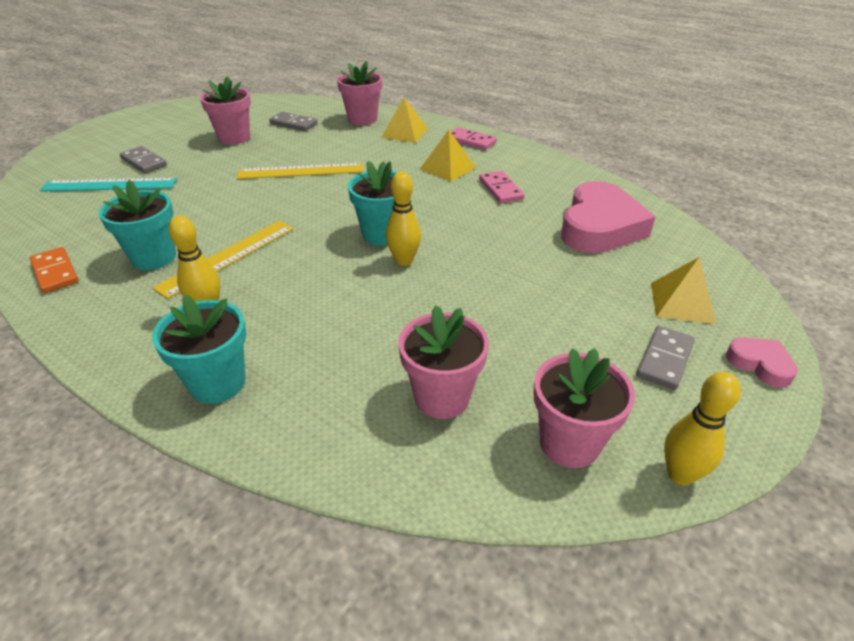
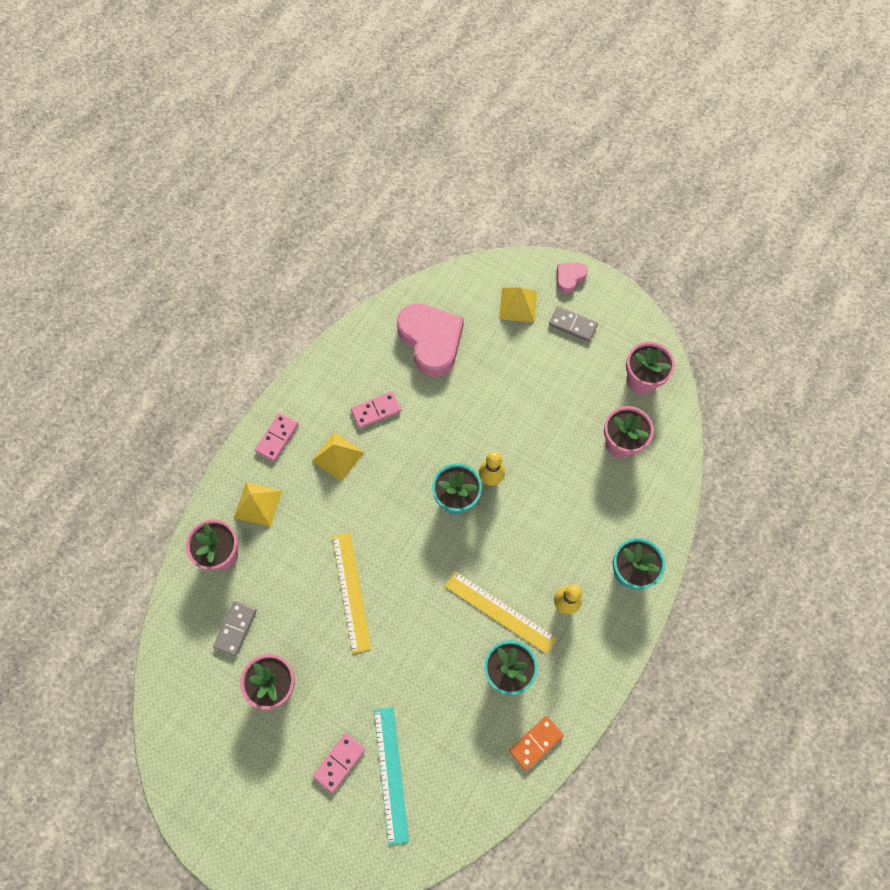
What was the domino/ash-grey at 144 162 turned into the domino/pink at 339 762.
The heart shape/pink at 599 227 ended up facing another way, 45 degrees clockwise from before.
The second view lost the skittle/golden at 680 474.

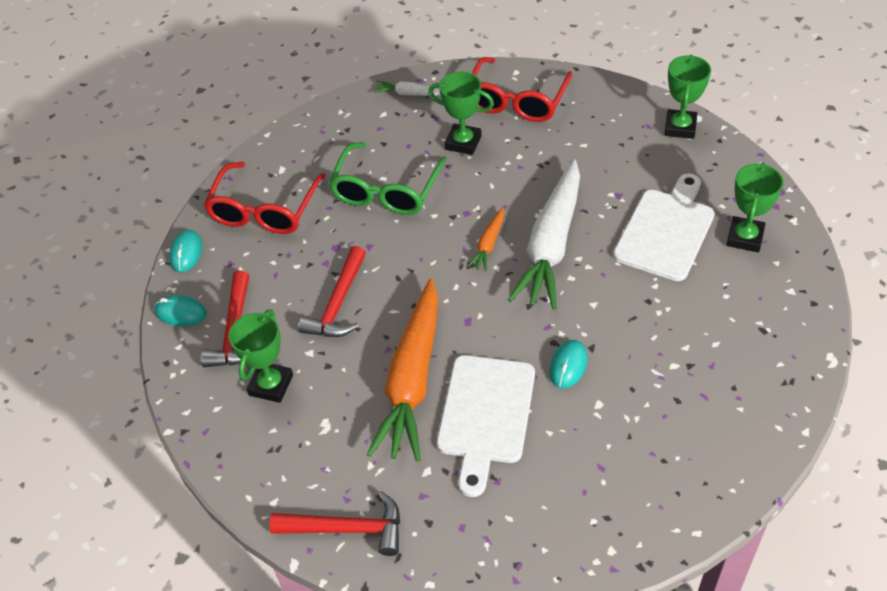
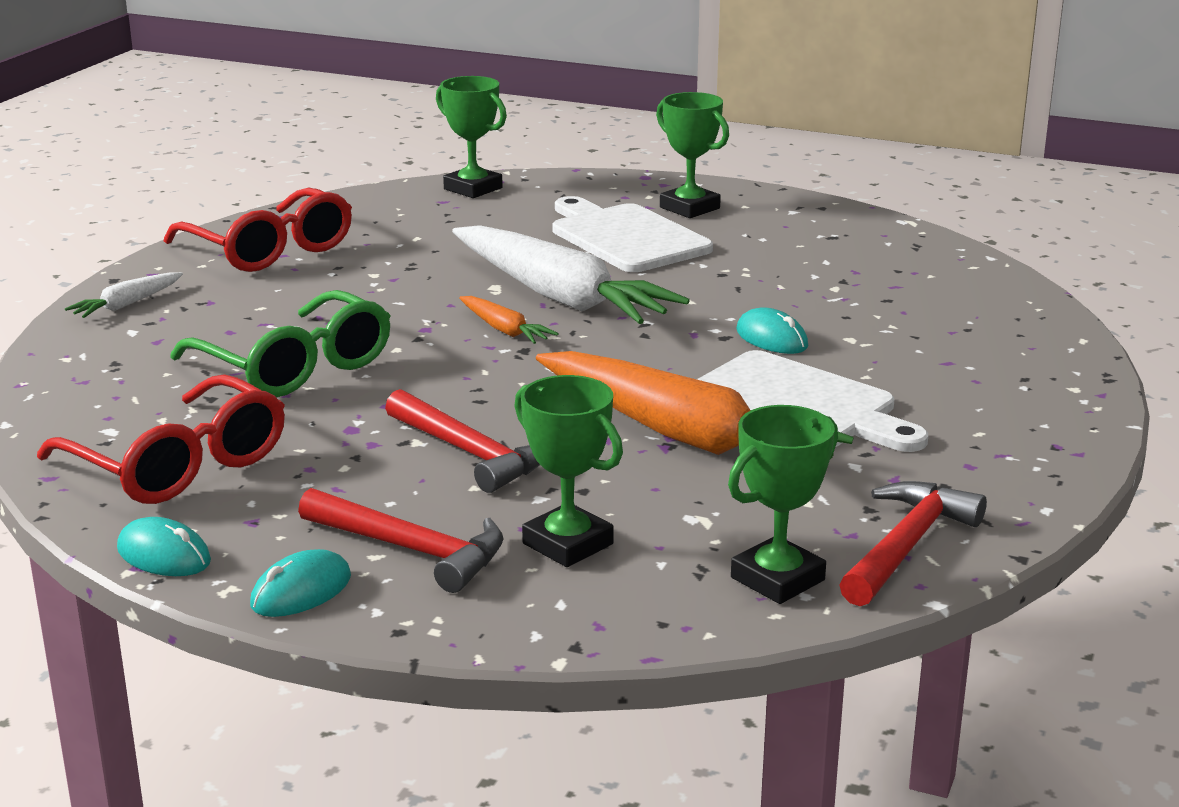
The award cup/leaf-green ended up elsewhere, having gone from 463 142 to 777 579.

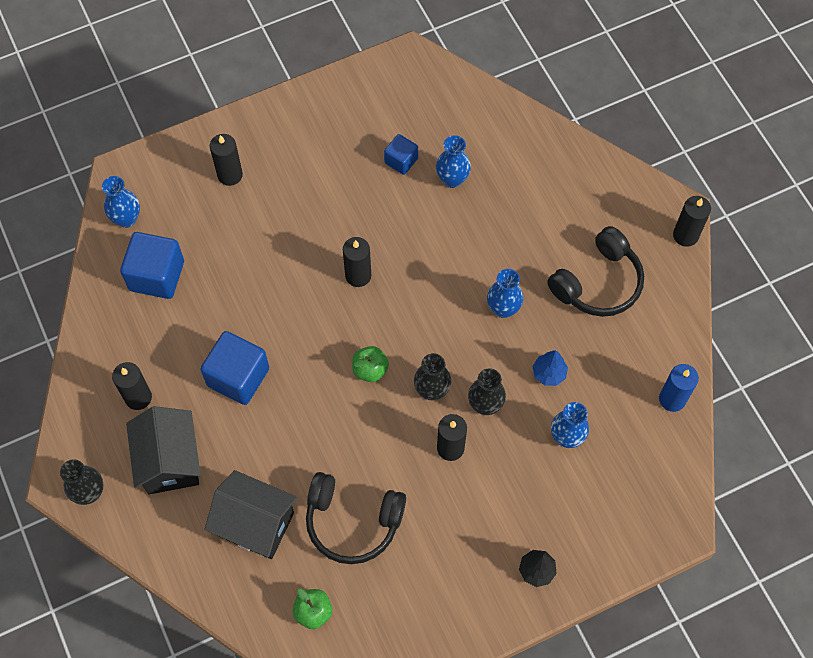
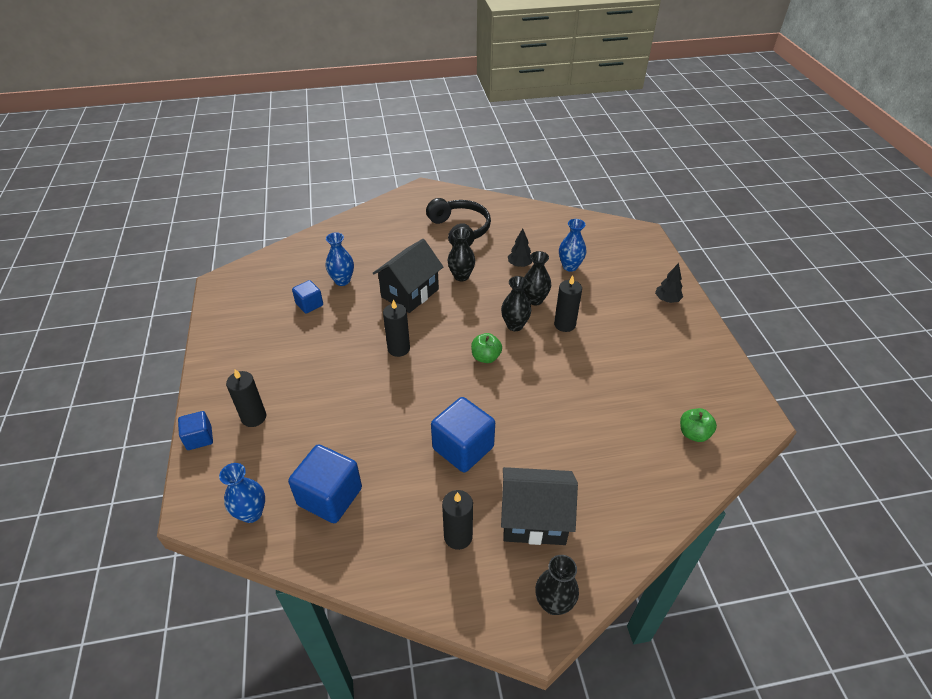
The second view lost the pillar candle/jet-black at 685 235.
What was the flower vase/cobalt at 503 309 turned into the flower vase/jet-black at 461 276.
What was the fir tree/cobalt at 549 373 turned into the fir tree/jet-black at 520 265.
The second view lost the pillar candle/cobalt at 672 399.
The toy house/jet-black ended up elsewhere, having gone from 255 524 to 410 293.
The second view lost the headset/jet-black at 352 522.
The second view gained the cube/cobalt at 199 438.

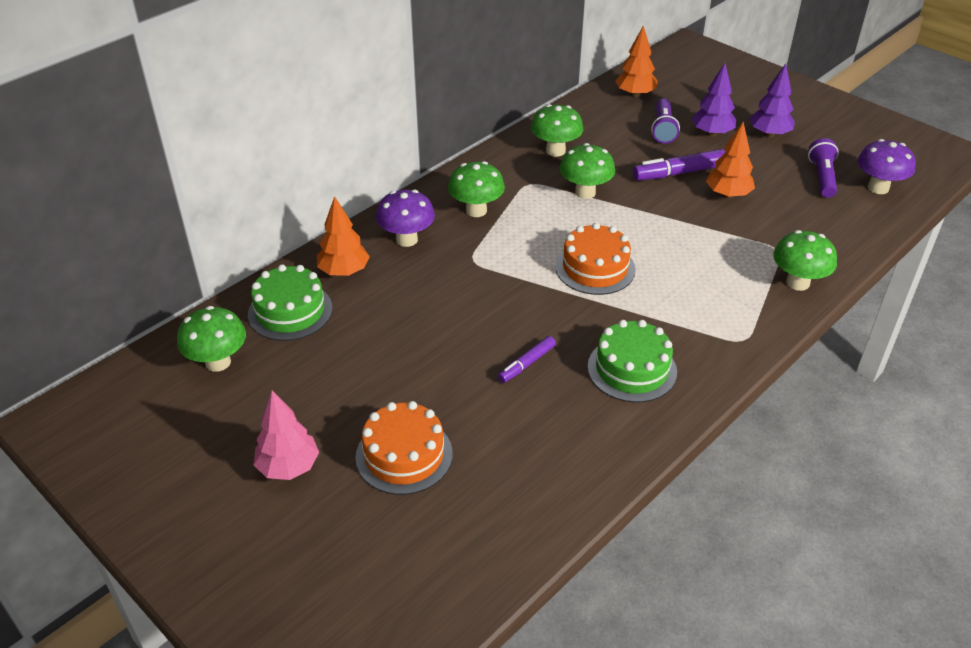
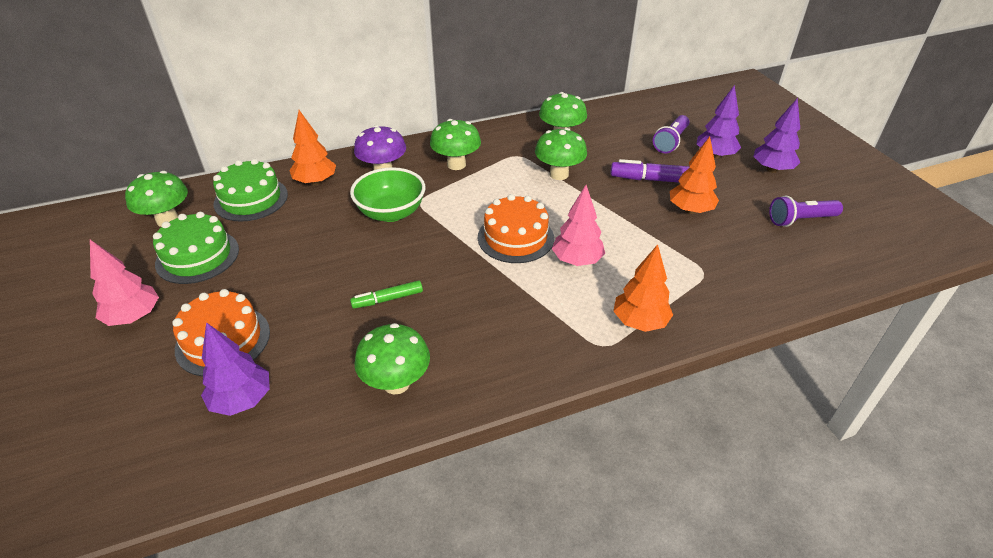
The fir tree/orange ended up elsewhere, having gone from 635 94 to 639 322.
The flashlight/purple at 822 177 ended up facing another way, 135 degrees counterclockwise from before.
The second view lost the toadstool/purple at 878 188.
The toadstool/leaf-green ended up elsewhere, having gone from 797 283 to 396 383.
The gateau/leaf-green ended up elsewhere, having gone from 632 369 to 197 256.
What was the marker/purple at 526 364 turned into the marker/leaf-green at 387 299.
The second view gained the deep dish/leaf-green at 391 213.
The second view gained the fir tree/pink at 577 261.
The second view gained the fir tree/purple at 242 400.

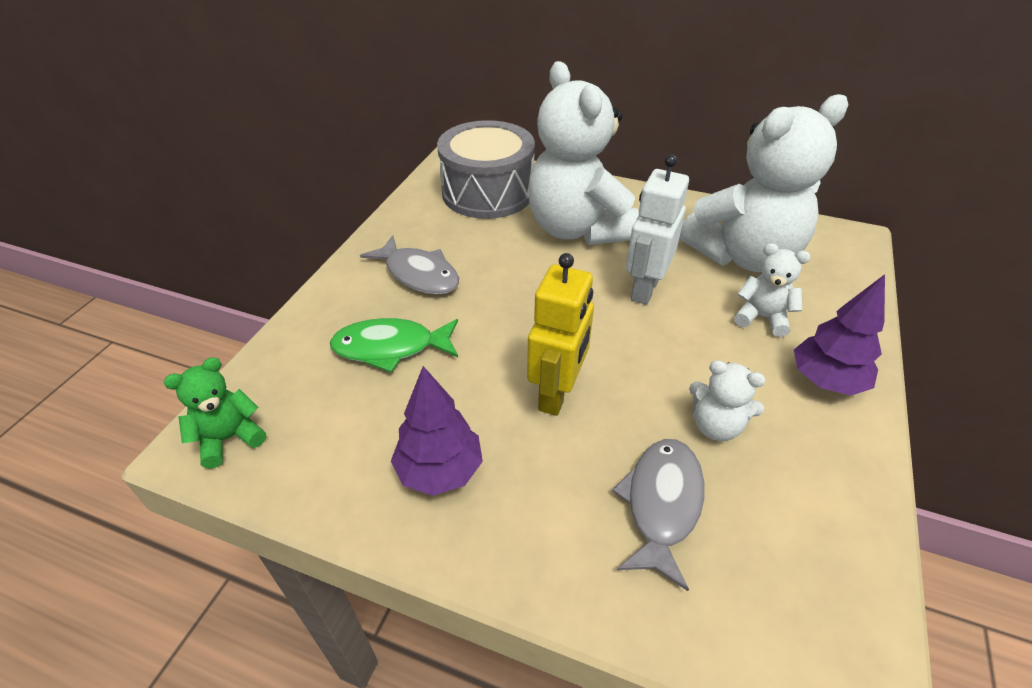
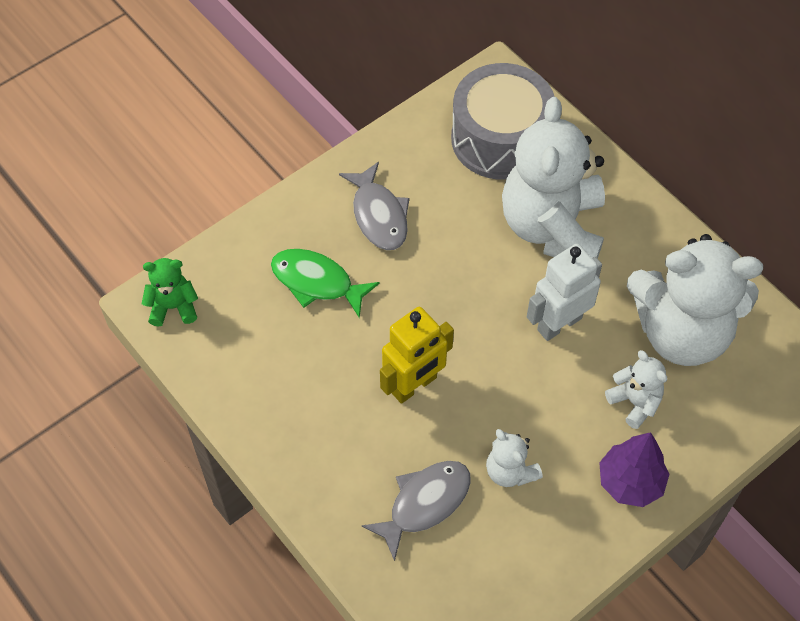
The second view lost the fir tree/purple at 440 470.

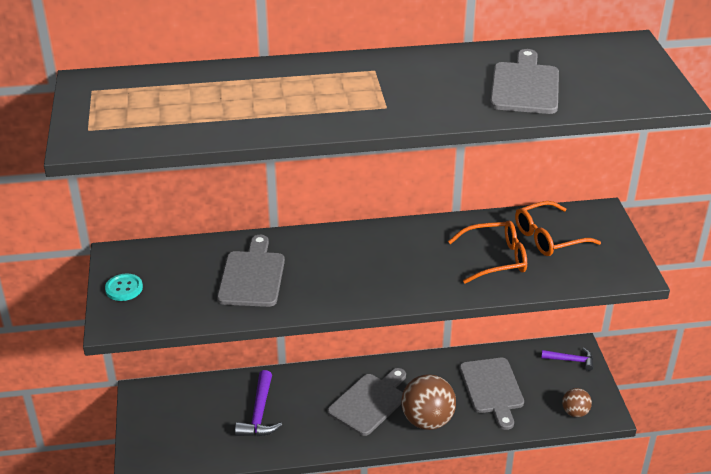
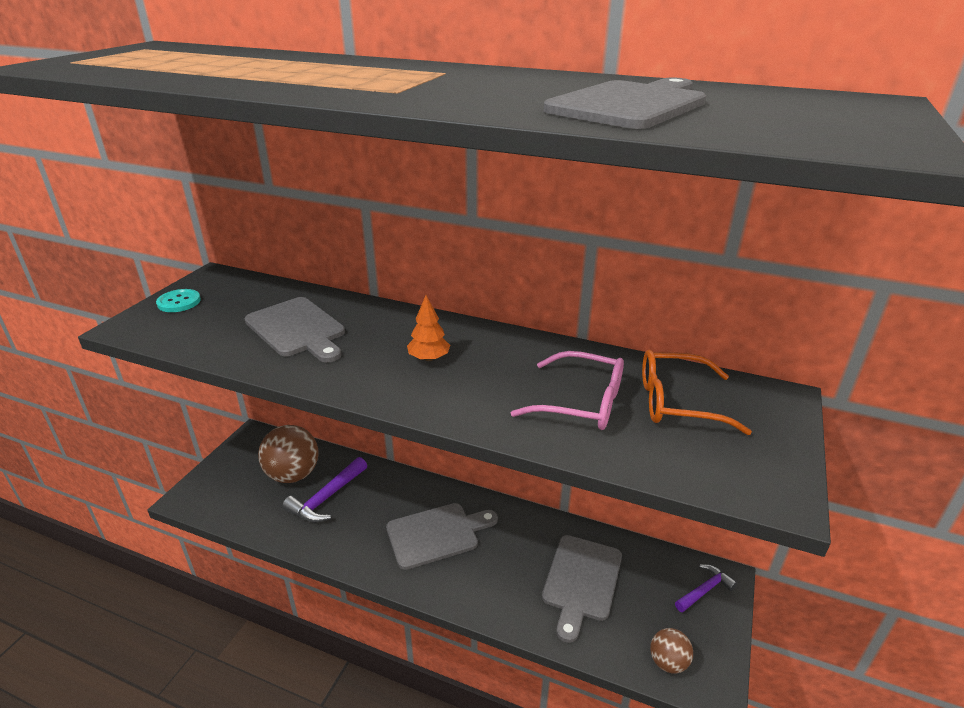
What was the glasses/orange at 495 259 turned into the glasses/pink at 581 402.
The bread board/ash-grey at 252 276 ended up facing another way, 105 degrees clockwise from before.
The claw hammer/purple at 571 360 ended up facing another way, 75 degrees counterclockwise from before.
The play ball/russet ended up elsewhere, having gone from 427 420 to 293 474.
The second view gained the fir tree/orange at 429 358.

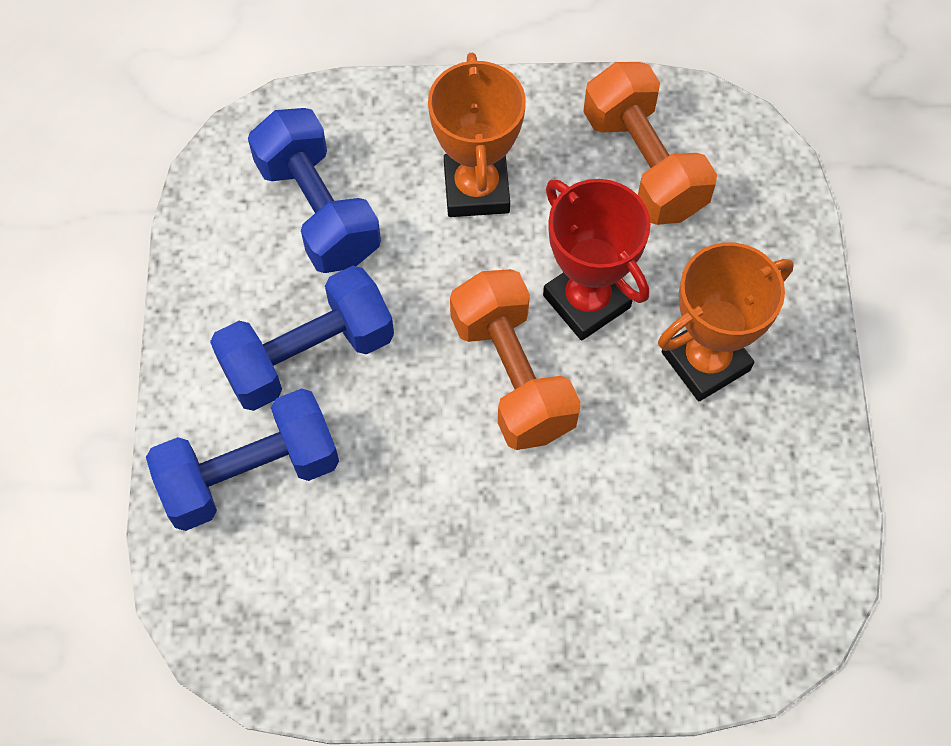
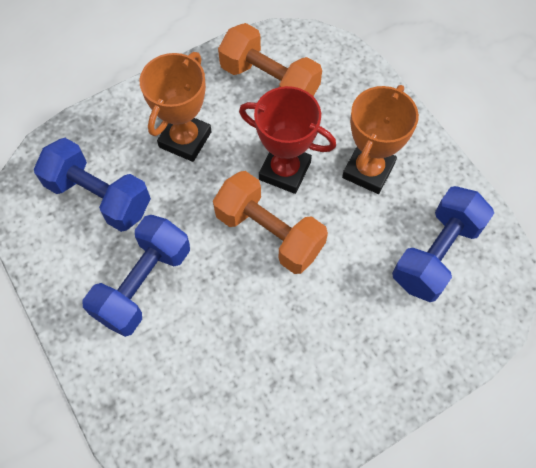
The award cup/orange at 476 189 ended up facing another way, 60 degrees clockwise from before.
The free weight/cobalt ended up elsewhere, having gone from 250 474 to 436 253.

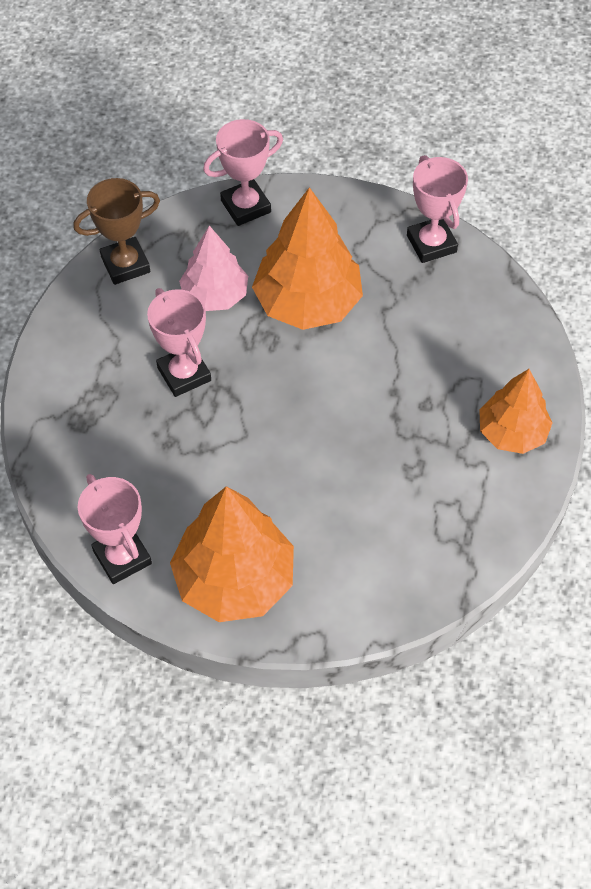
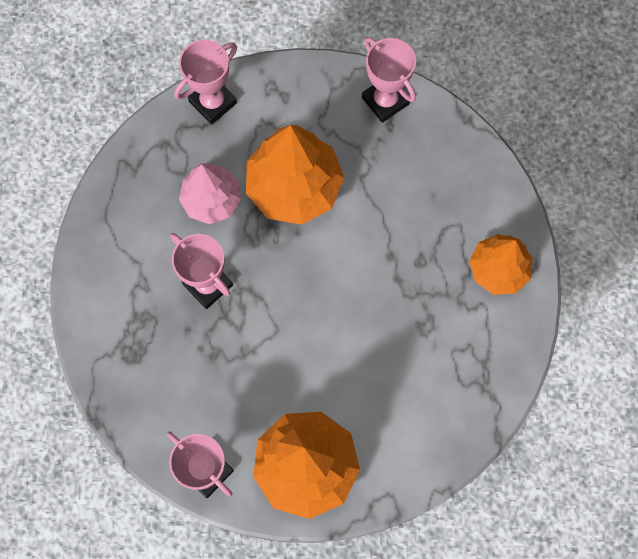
The second view lost the award cup/russet at 125 264.

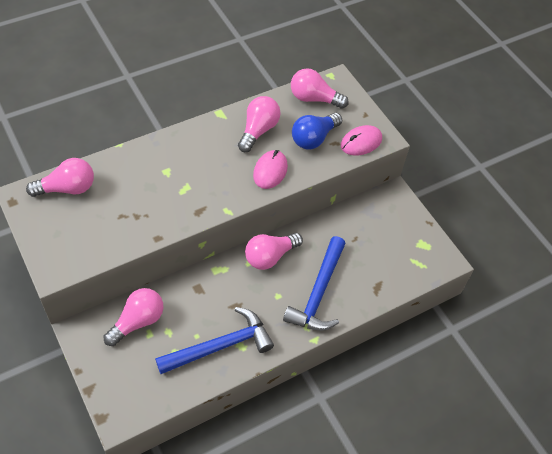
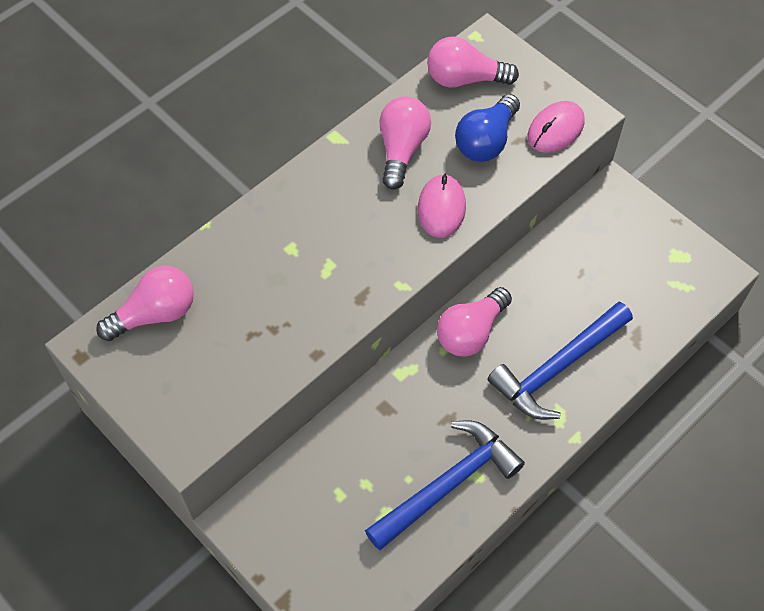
The claw hammer/cobalt at 318 293 ended up facing another way, 45 degrees clockwise from before.
The second view lost the lightbulb/pink at 138 321.

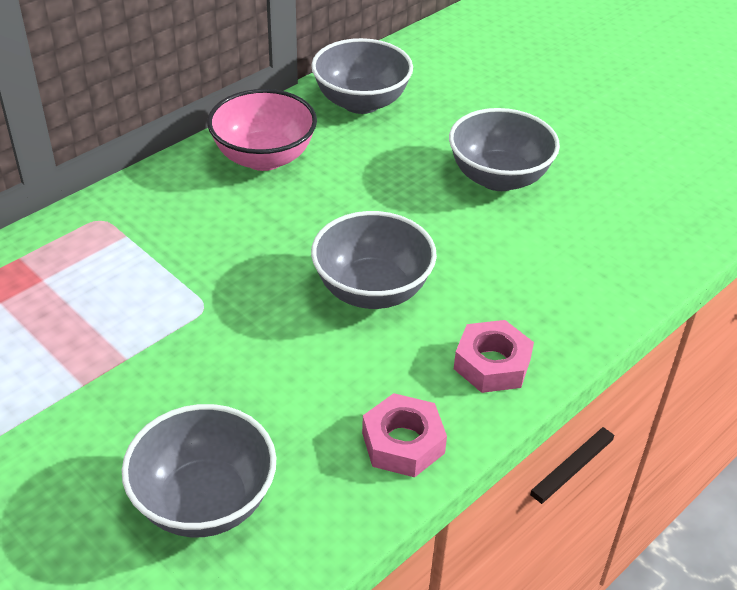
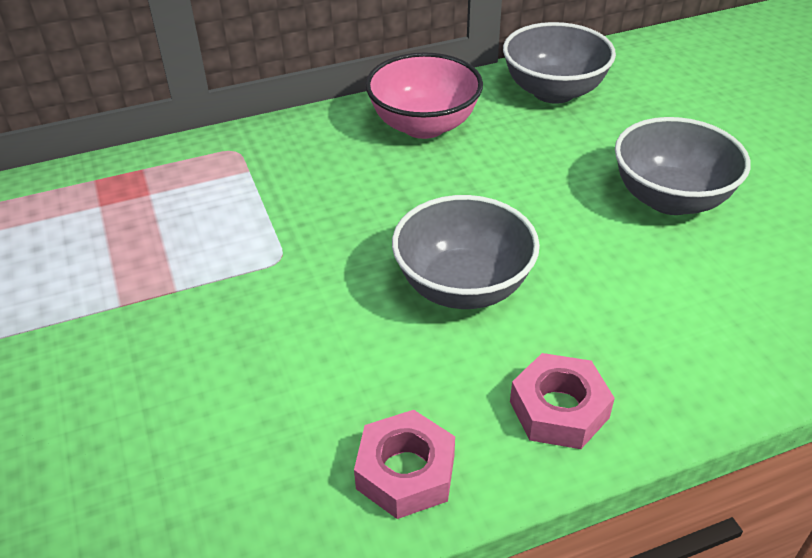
The second view lost the deep dish/ash-grey at 204 501.

